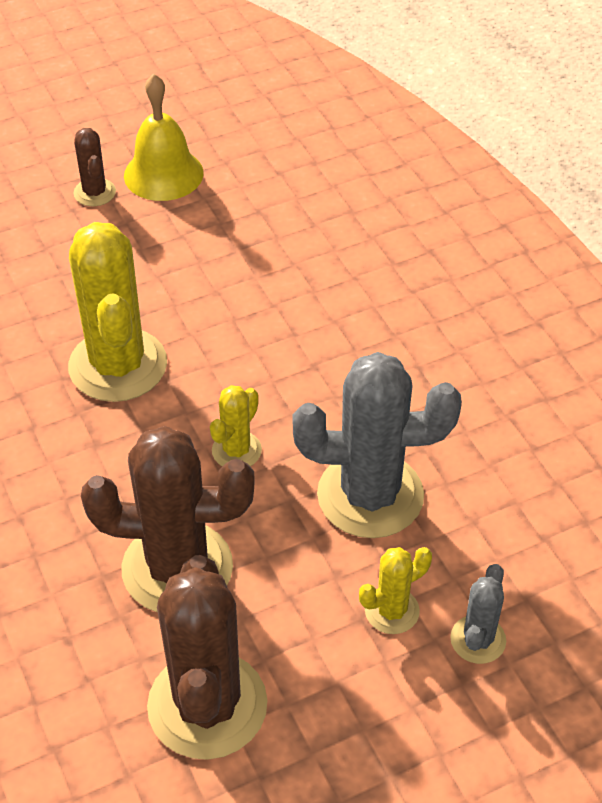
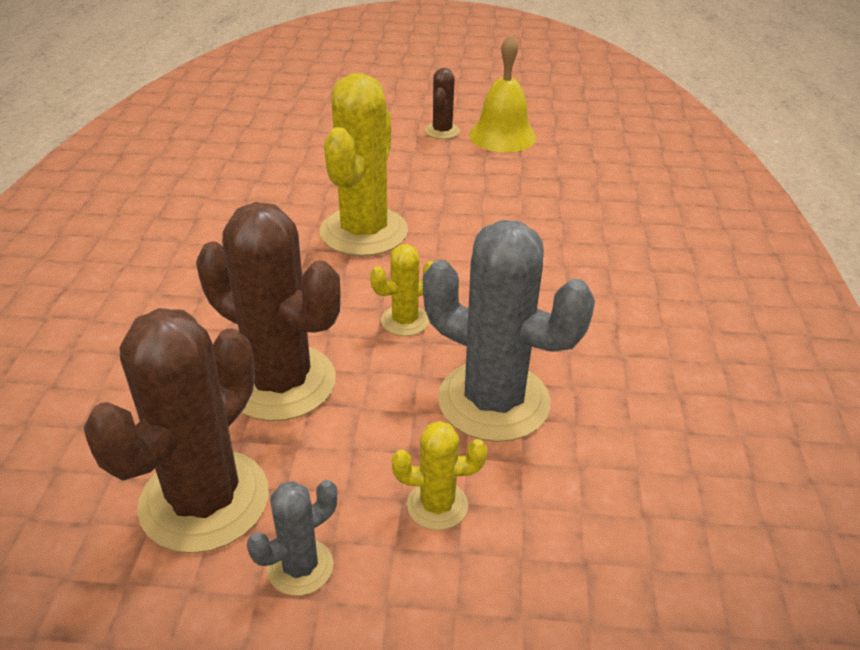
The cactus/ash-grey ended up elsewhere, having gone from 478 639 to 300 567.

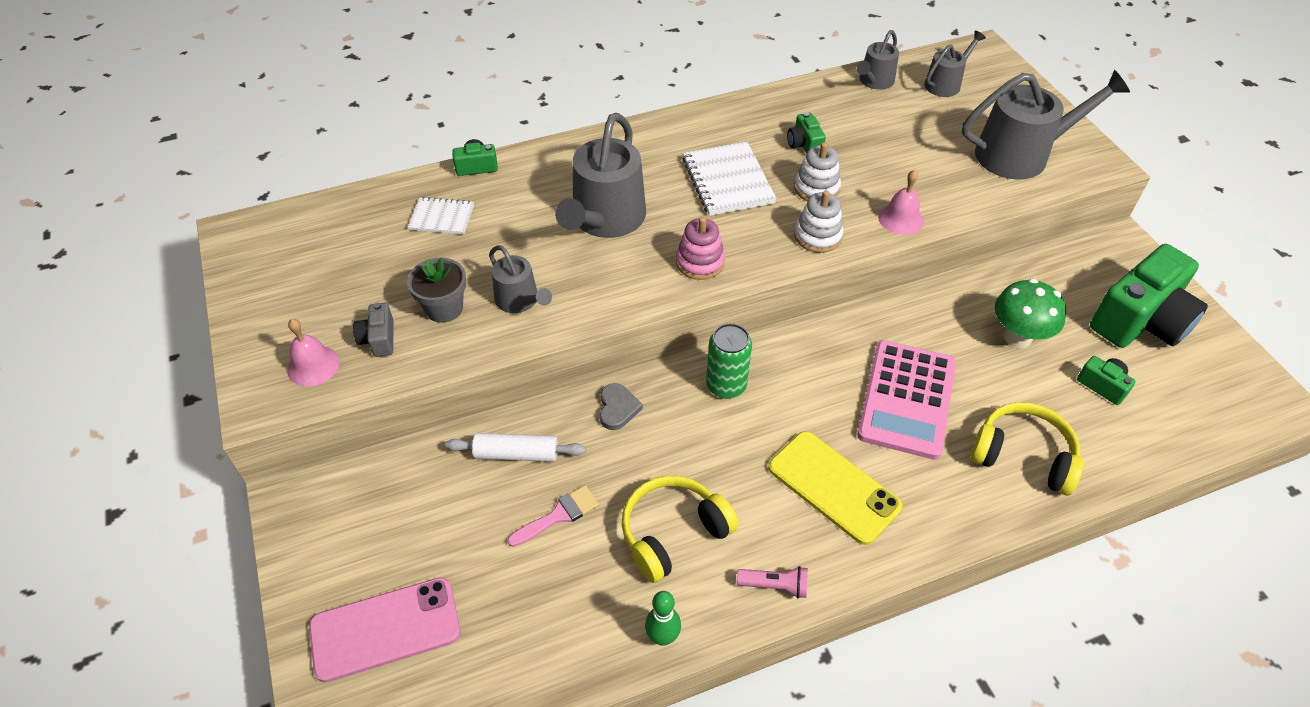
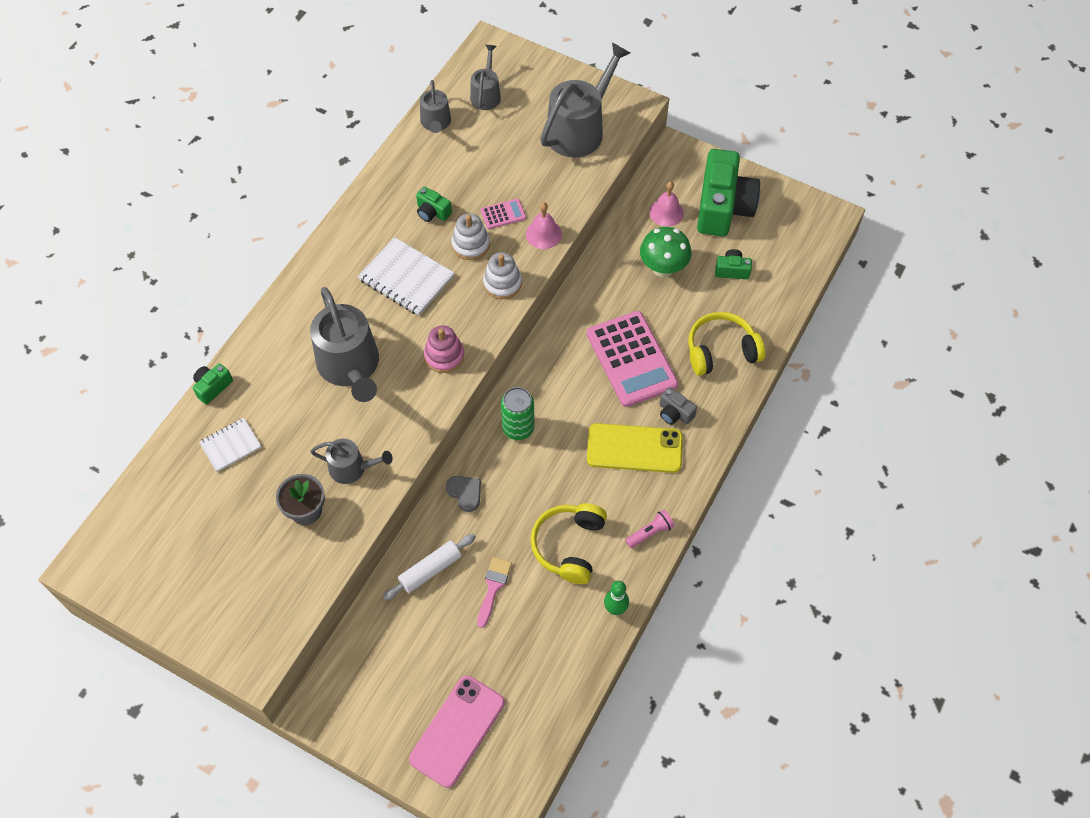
The compact camera/ash-grey ended up elsewhere, having gone from 379 339 to 674 413.
The hand bell/pink ended up elsewhere, having gone from 313 365 to 666 212.
The second view gained the pocket calculator/pink at 503 214.

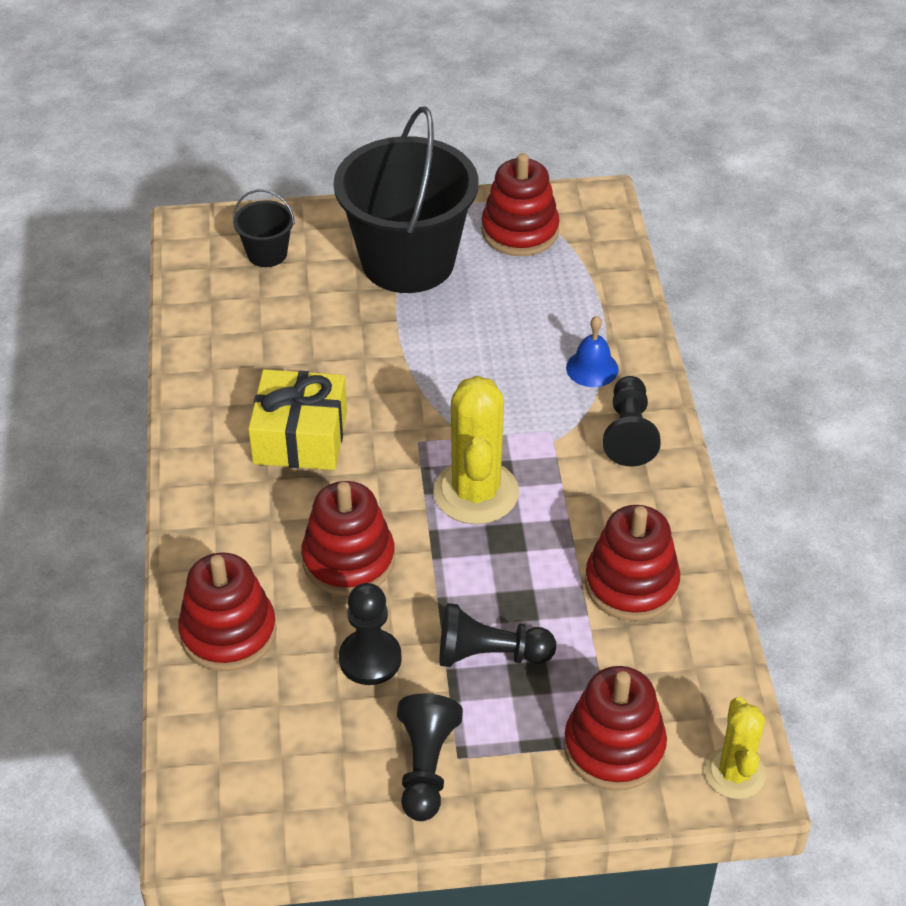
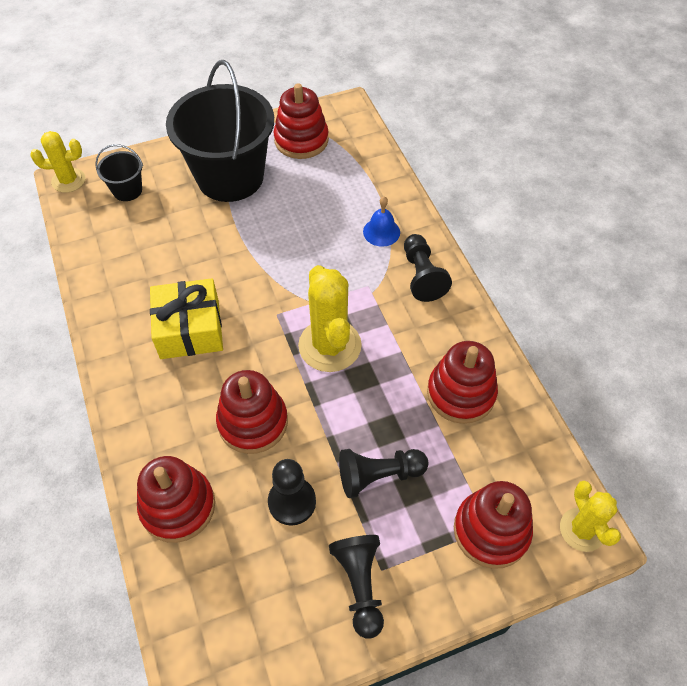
The second view gained the cactus/golden at 68 180.

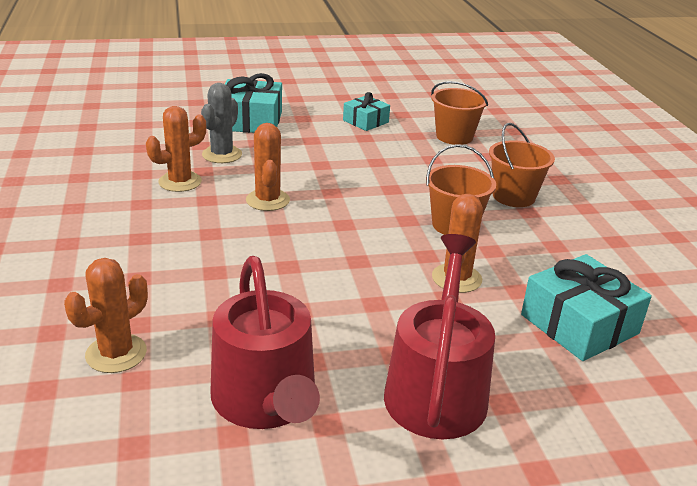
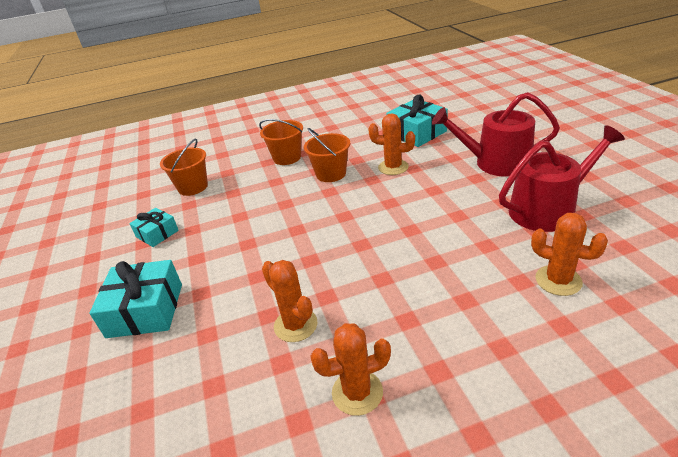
The second view lost the cactus/ash-grey at 222 155.
The cactus/orange ended up elsewhere, having gone from 267 200 to 357 392.

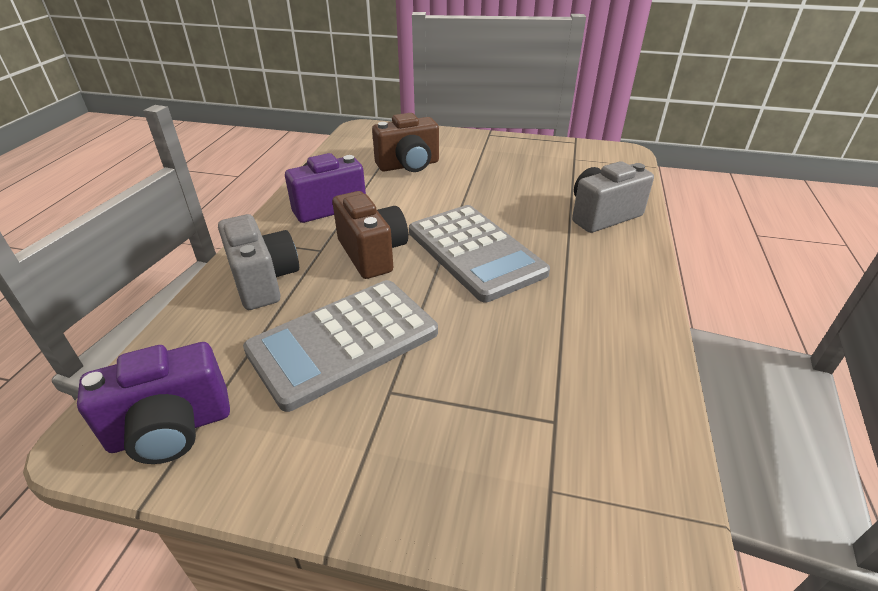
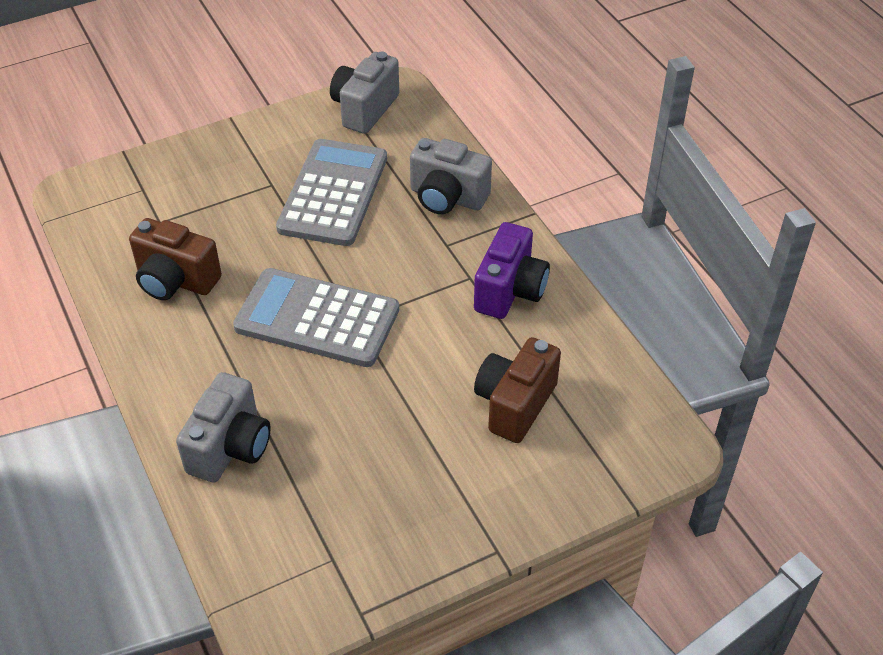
The compact camera/russet ended up elsewhere, having gone from 372 254 to 176 280.
What was the compact camera/purple at 171 429 turned into the compact camera/ash-grey at 364 109.

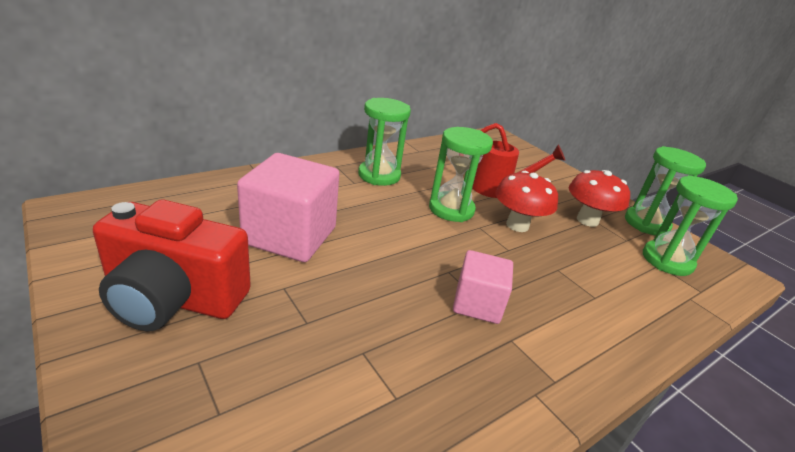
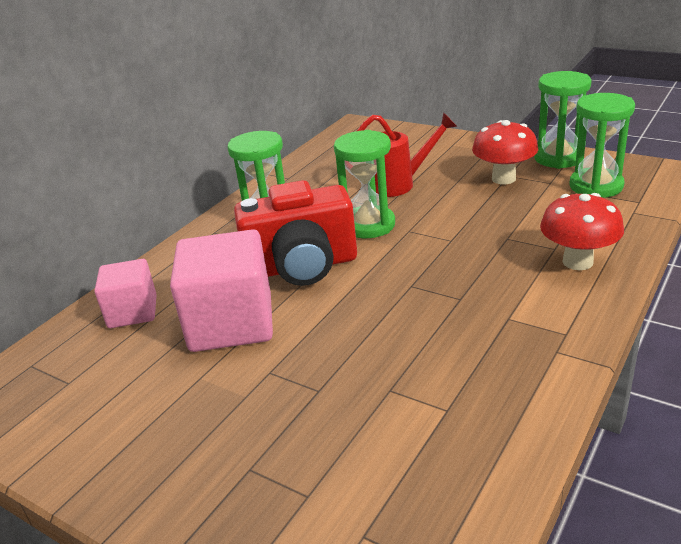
The toadstool/red ended up elsewhere, having gone from 517 225 to 577 262.
The compact camera/red ended up elsewhere, having gone from 174 299 to 302 266.
The cube/pink ended up elsewhere, having gone from 477 304 to 133 312.

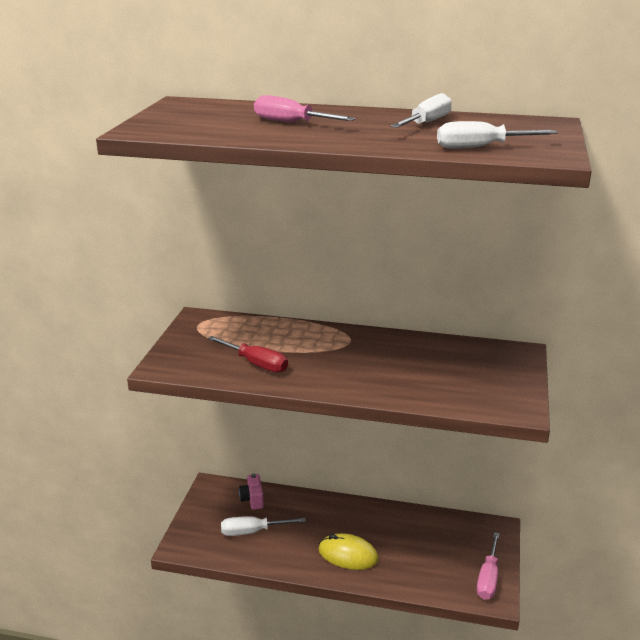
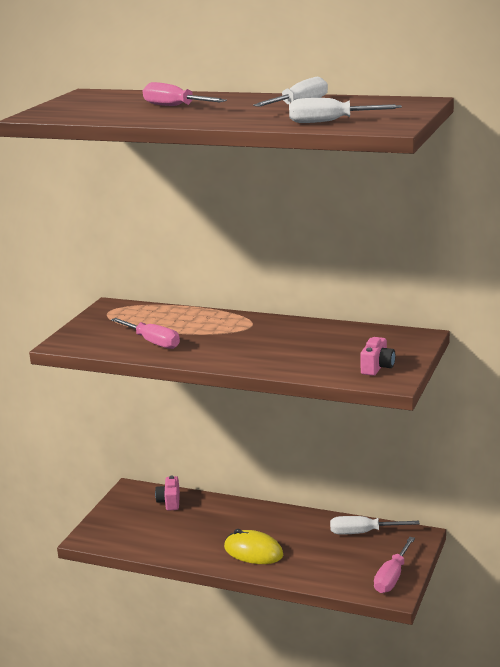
What was the screwdriver/red at 256 364 turned into the screwdriver/pink at 152 342.
The screwdriver/snow-white ended up elsewhere, having gone from 253 531 to 363 533.
The second view gained the compact camera/pink at 377 367.

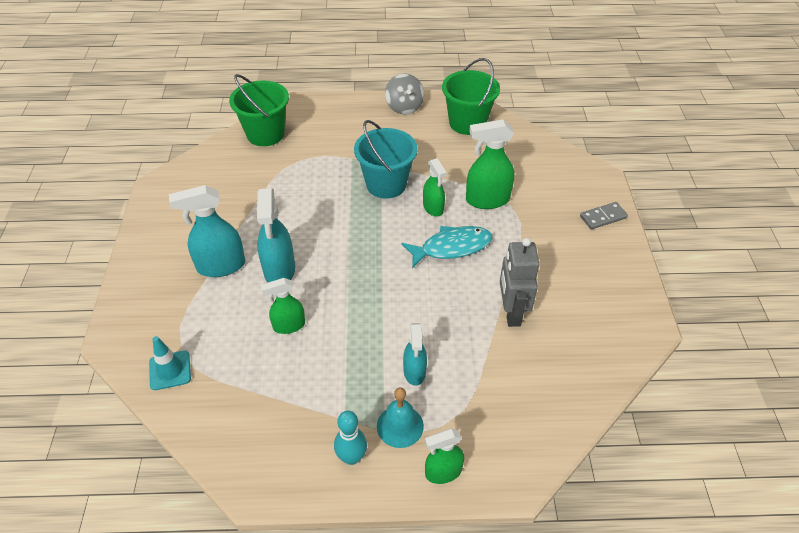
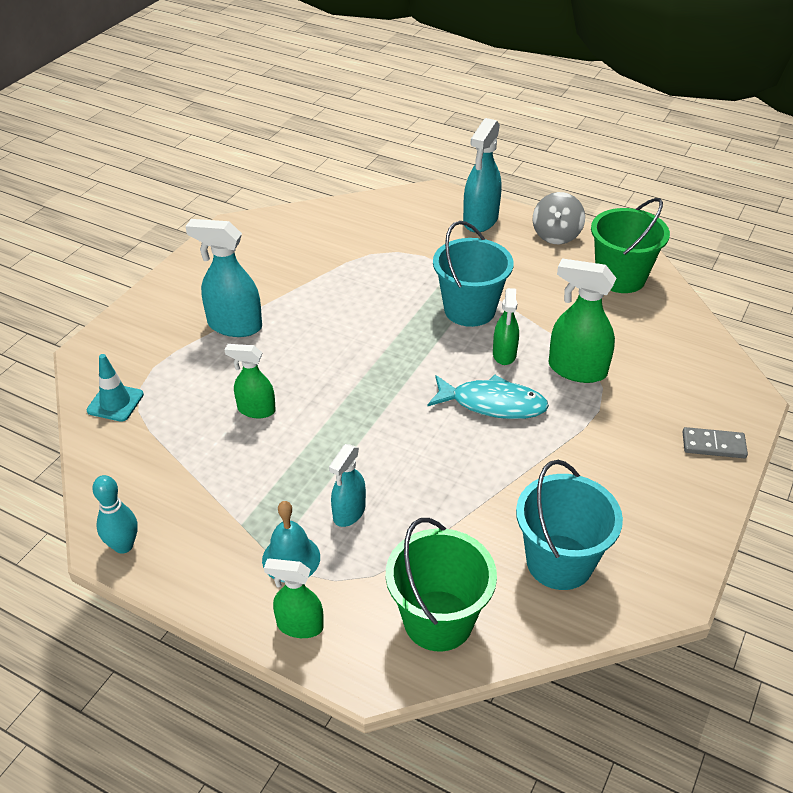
The bucket/leaf-green ended up elsewhere, having gone from 265 134 to 438 620.
The spray bottle/turquoise ended up elsewhere, having gone from 279 270 to 480 220.
The second view lost the toy robot/ash-grey at 511 312.
The skittle/turquoise ended up elsewhere, having gone from 351 457 to 123 546.
The second view gained the bucket/turquoise at 559 562.

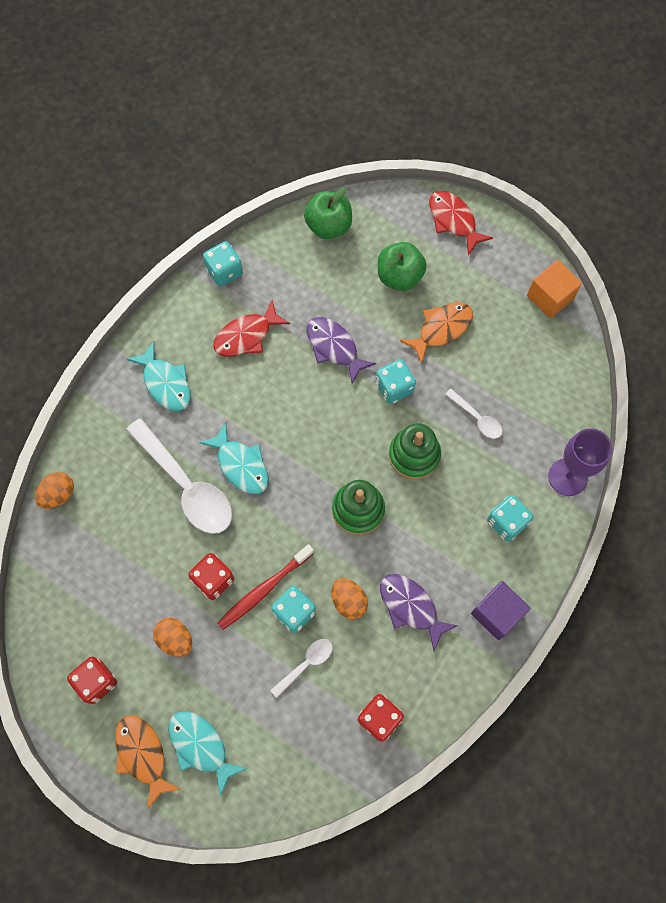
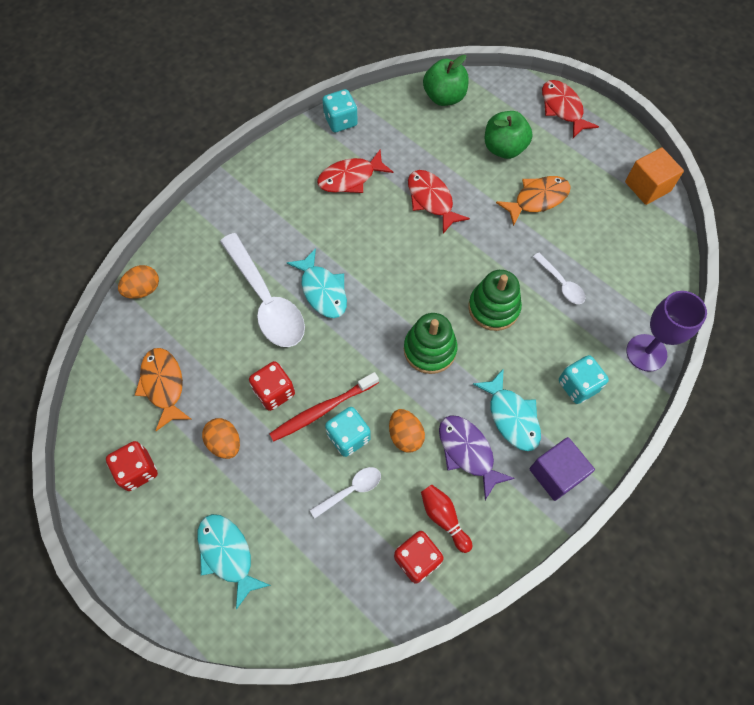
What was the fish/purple at 334 347 turned into the fish/red at 431 200.
The fish/turquoise ended up elsewhere, having gone from 165 383 to 511 416.
The second view lost the die/turquoise at 394 388.
The fish/orange ended up elsewhere, having gone from 142 755 to 163 385.
The second view gained the skittle/red at 444 518.

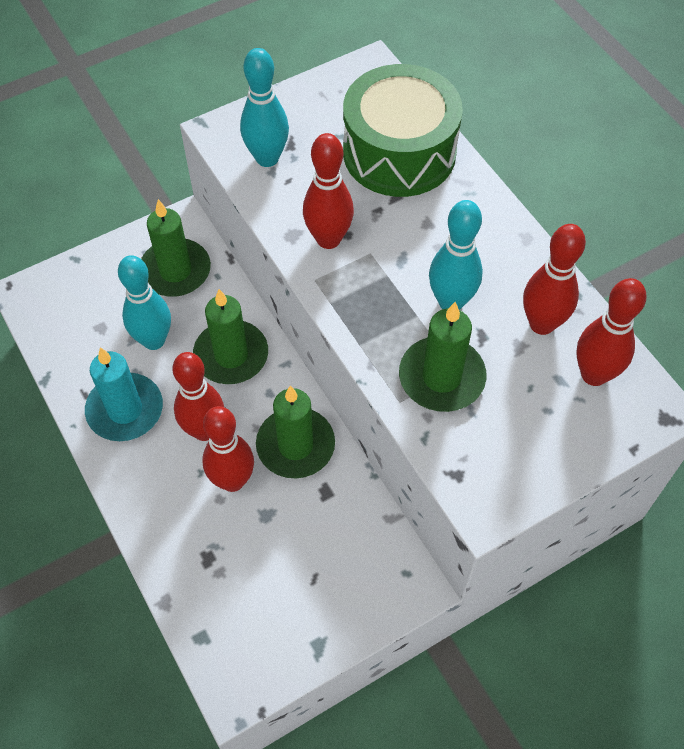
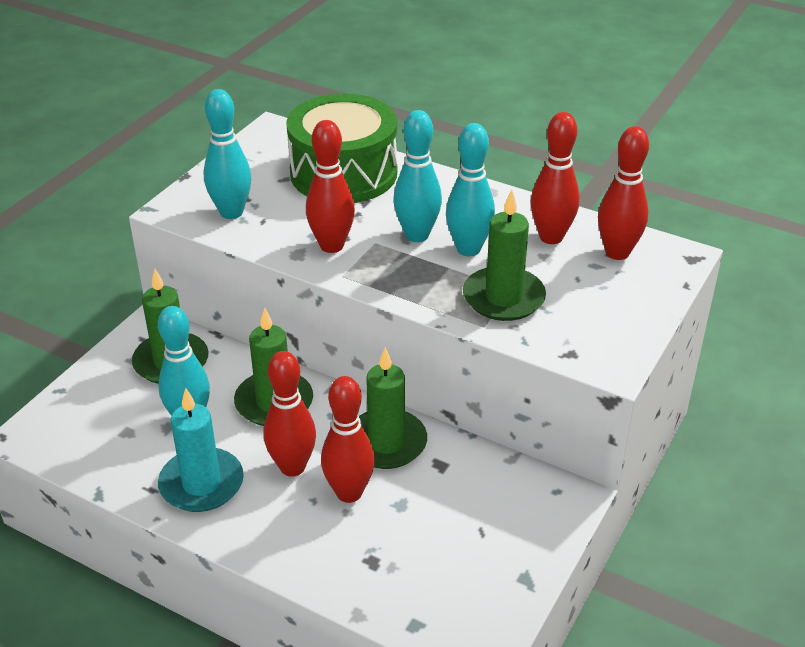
The second view gained the skittle/turquoise at 417 235.

